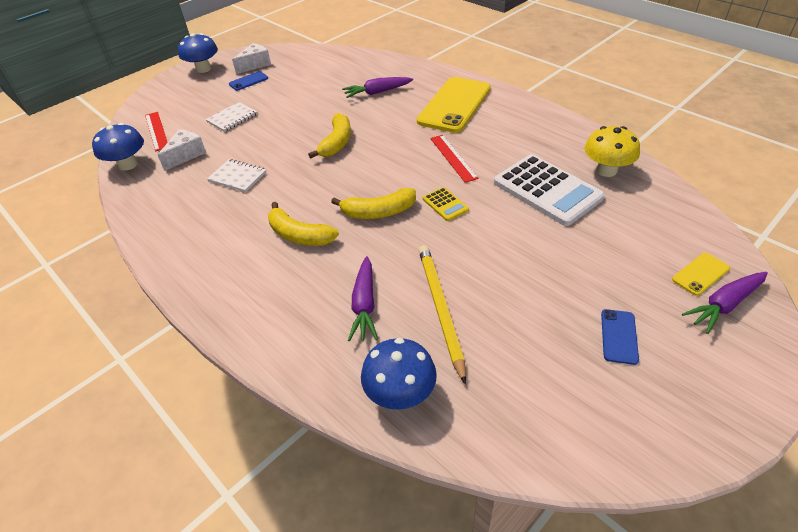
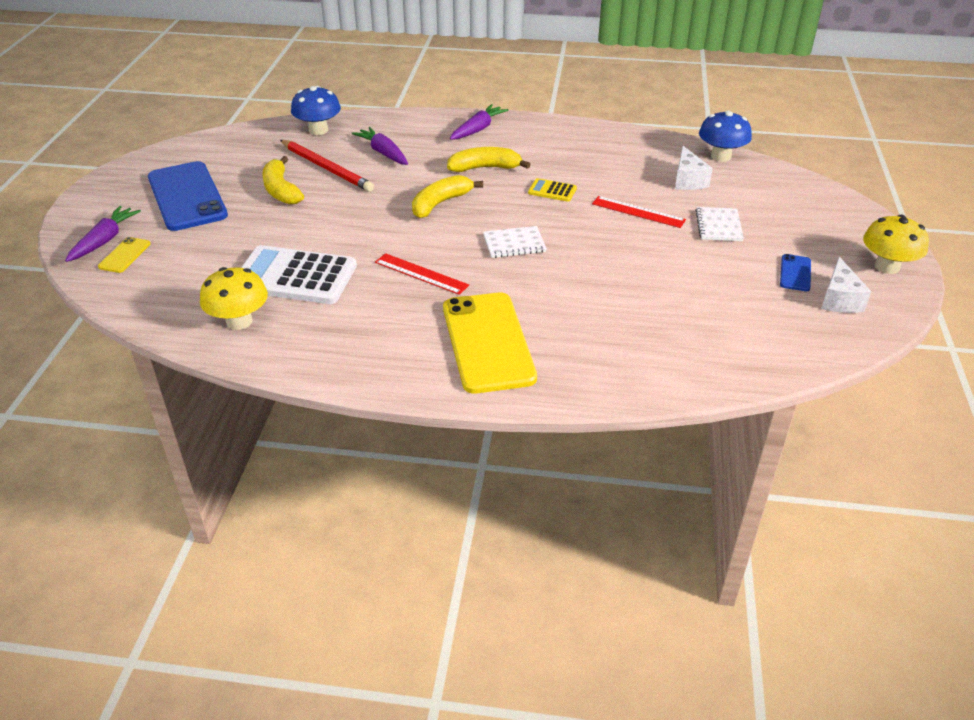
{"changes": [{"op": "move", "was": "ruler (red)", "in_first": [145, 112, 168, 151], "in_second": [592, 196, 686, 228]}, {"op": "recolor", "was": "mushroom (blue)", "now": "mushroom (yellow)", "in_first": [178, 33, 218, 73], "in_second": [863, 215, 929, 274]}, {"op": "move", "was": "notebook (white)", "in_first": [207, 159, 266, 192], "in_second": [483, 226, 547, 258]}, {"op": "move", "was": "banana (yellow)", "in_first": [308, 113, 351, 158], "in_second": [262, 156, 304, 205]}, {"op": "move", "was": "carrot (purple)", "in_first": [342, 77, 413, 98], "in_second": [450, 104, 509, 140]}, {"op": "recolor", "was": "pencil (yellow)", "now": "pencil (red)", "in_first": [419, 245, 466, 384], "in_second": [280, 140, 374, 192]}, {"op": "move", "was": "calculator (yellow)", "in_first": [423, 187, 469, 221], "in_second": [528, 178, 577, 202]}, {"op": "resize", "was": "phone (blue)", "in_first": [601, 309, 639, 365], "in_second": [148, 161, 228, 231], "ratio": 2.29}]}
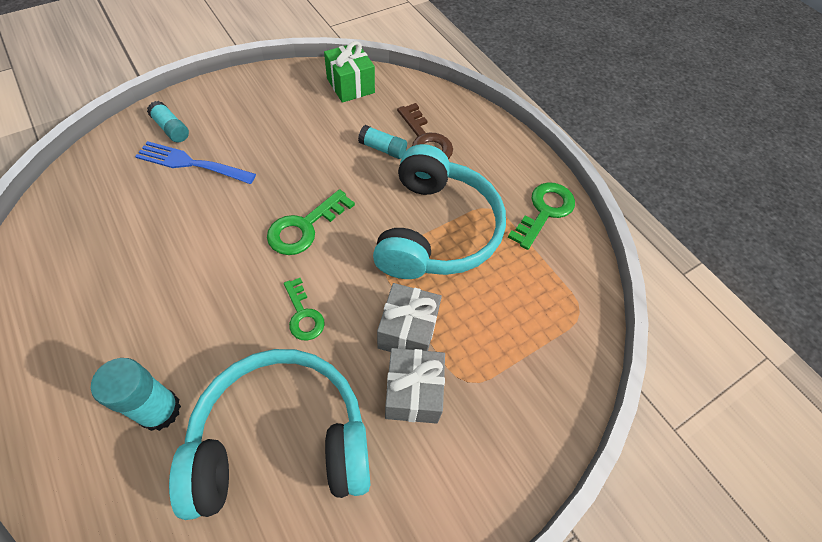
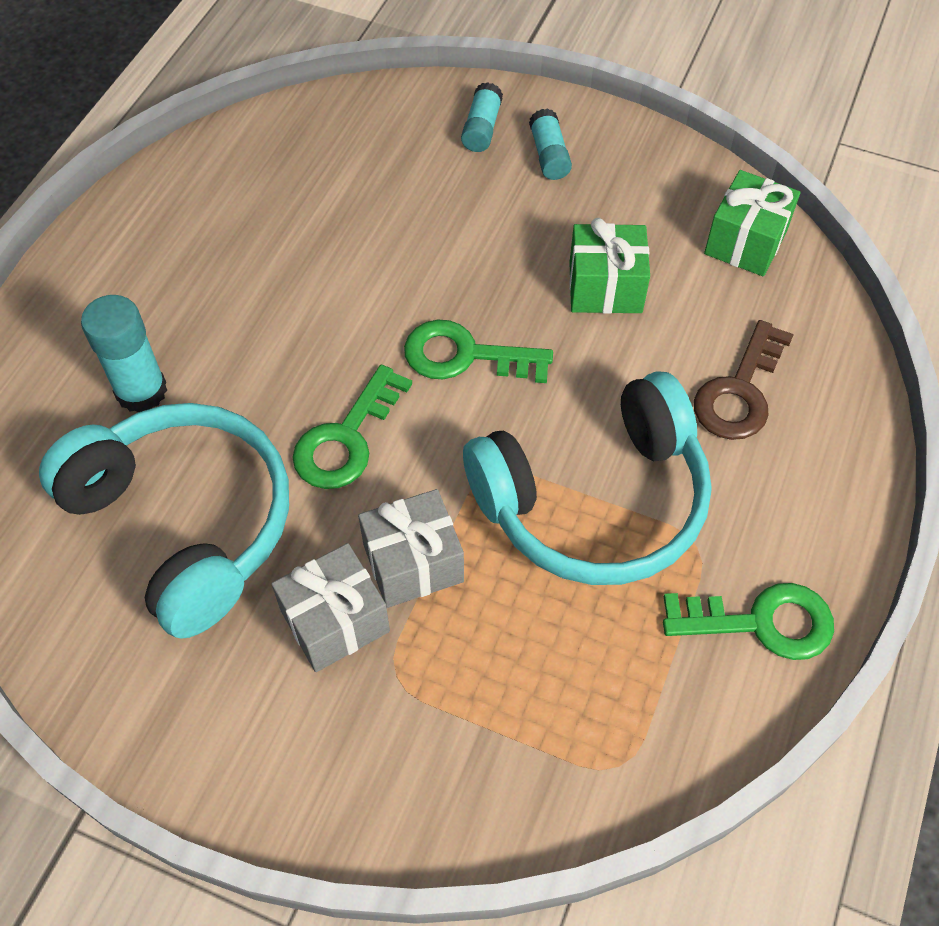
{"changes": [{"op": "delete", "was": "fork (blue)", "in_first": [135, 141, 256, 184]}, {"op": "resize", "was": "key (green)", "in_first": [284, 278, 325, 341], "in_second": [292, 365, 412, 489], "ratio": 1.5}, {"op": "move", "was": "glue stick (turquoise)", "in_first": [358, 125, 407, 159], "in_second": [529, 108, 572, 180]}, {"op": "insert", "now": "gift (green)", "in_second": [569, 218, 650, 314]}]}
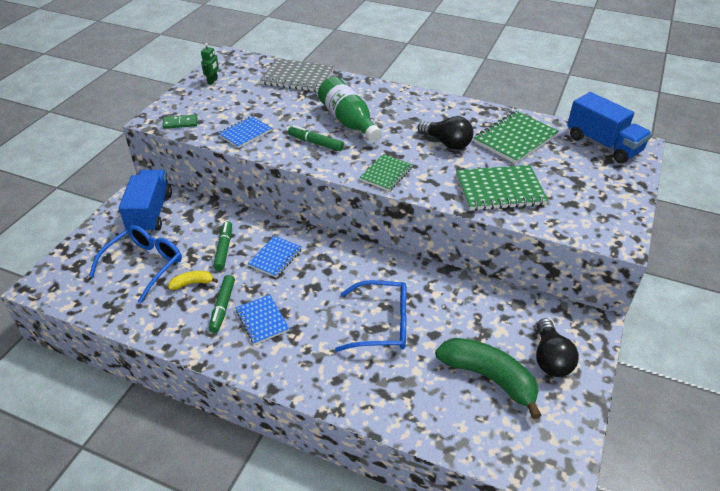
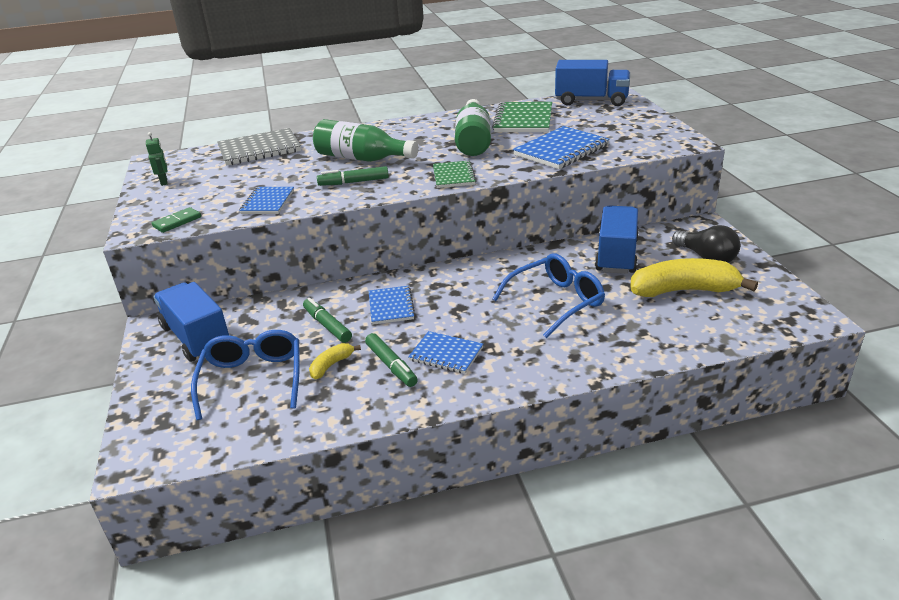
{"changes": [{"op": "replace", "was": "light bulb (black)", "now": "bottle (green)", "in_first": [418, 116, 473, 150], "in_second": [455, 99, 491, 156]}, {"op": "recolor", "was": "banana (green)", "now": "banana (yellow)", "in_first": [435, 338, 542, 419], "in_second": [630, 258, 758, 297]}, {"op": "recolor", "was": "notebook (green)", "now": "notebook (blue)", "in_first": [456, 165, 548, 211], "in_second": [513, 126, 610, 169]}, {"op": "insert", "now": "truck (blue)", "in_second": [595, 205, 639, 274]}]}
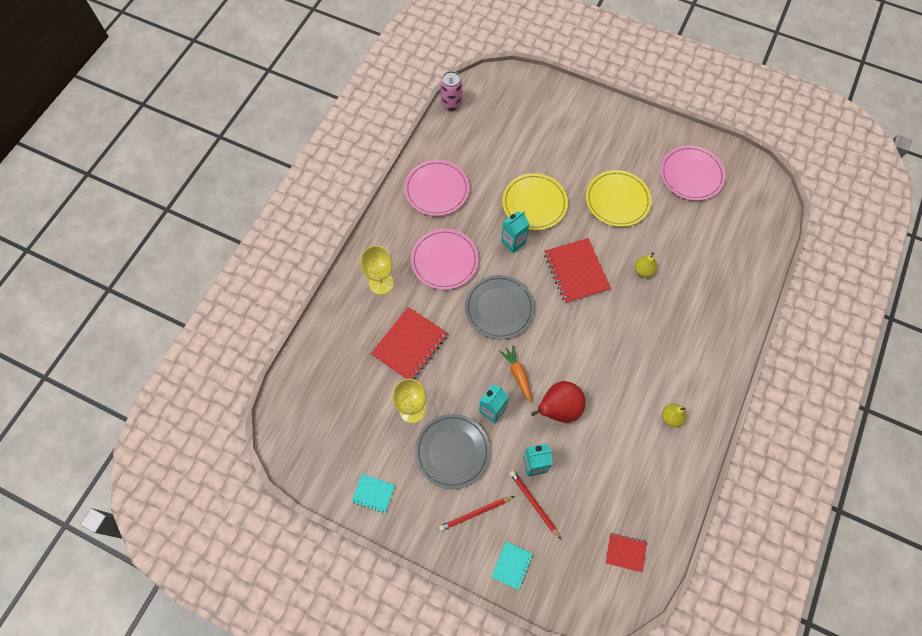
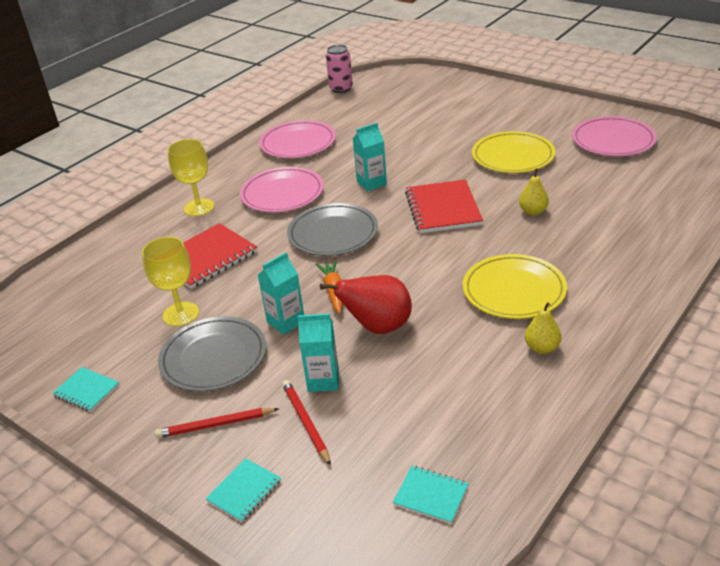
{"changes": [{"op": "move", "was": "plate (yellow)", "in_first": [502, 173, 568, 230], "in_second": [463, 254, 567, 319]}, {"op": "recolor", "was": "notebook (red)", "now": "notebook (turquoise)", "in_first": [606, 533, 647, 573], "in_second": [393, 466, 469, 524]}]}
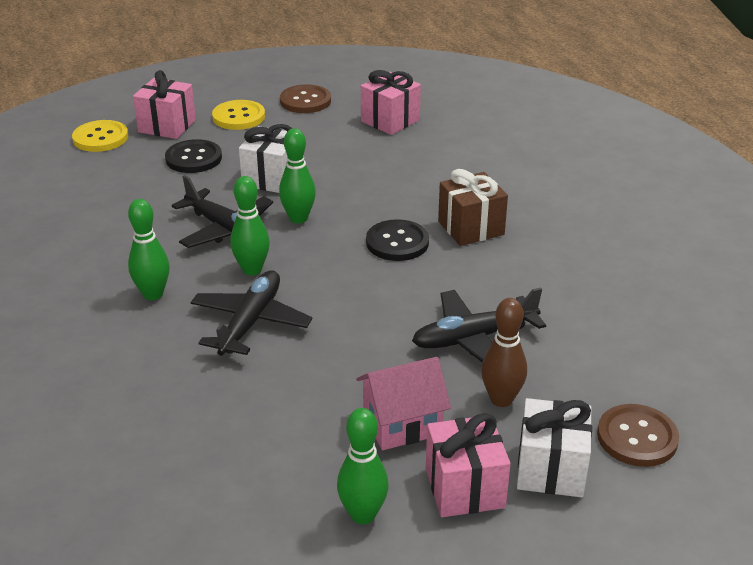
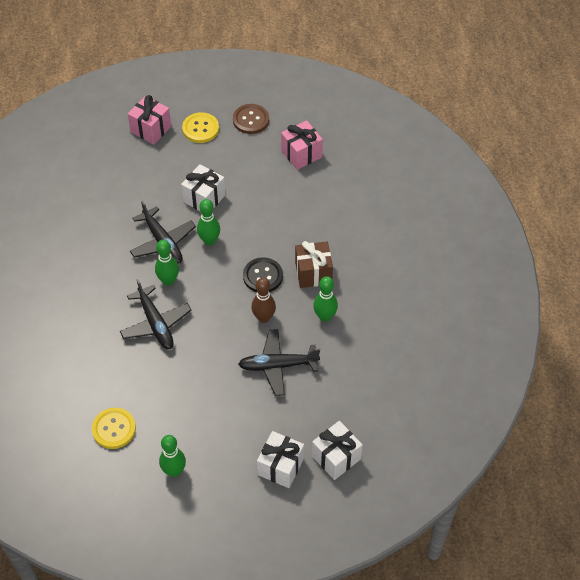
{"changes": [{"op": "move", "was": "button (yellow)", "in_first": [72, 120, 128, 152], "in_second": [92, 408, 136, 449]}, {"op": "move", "was": "bowling pin (green)", "in_first": [128, 199, 170, 300], "in_second": [313, 276, 338, 322]}, {"op": "delete", "was": "button (black)", "in_first": [165, 139, 222, 173]}, {"op": "rotate", "was": "plane (black)", "in_first": [191, 270, 312, 356], "in_second": [120, 279, 192, 349], "clockwise": 120}, {"op": "delete", "was": "house (pink)", "in_first": [356, 357, 451, 450]}, {"op": "delete", "was": "gift (pink)", "in_first": [426, 413, 511, 517]}, {"op": "move", "was": "bowling pin (brown)", "in_first": [481, 298, 527, 407], "in_second": [251, 278, 276, 323]}, {"op": "replace", "was": "button (brown)", "now": "gift (white)", "in_first": [597, 404, 679, 467], "in_second": [312, 421, 363, 480]}]}
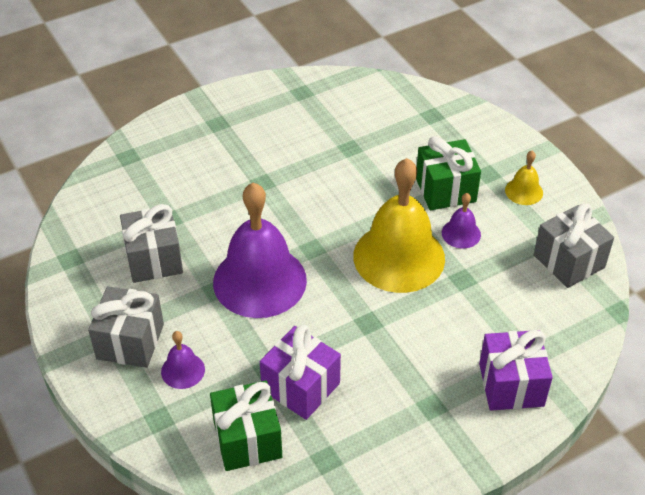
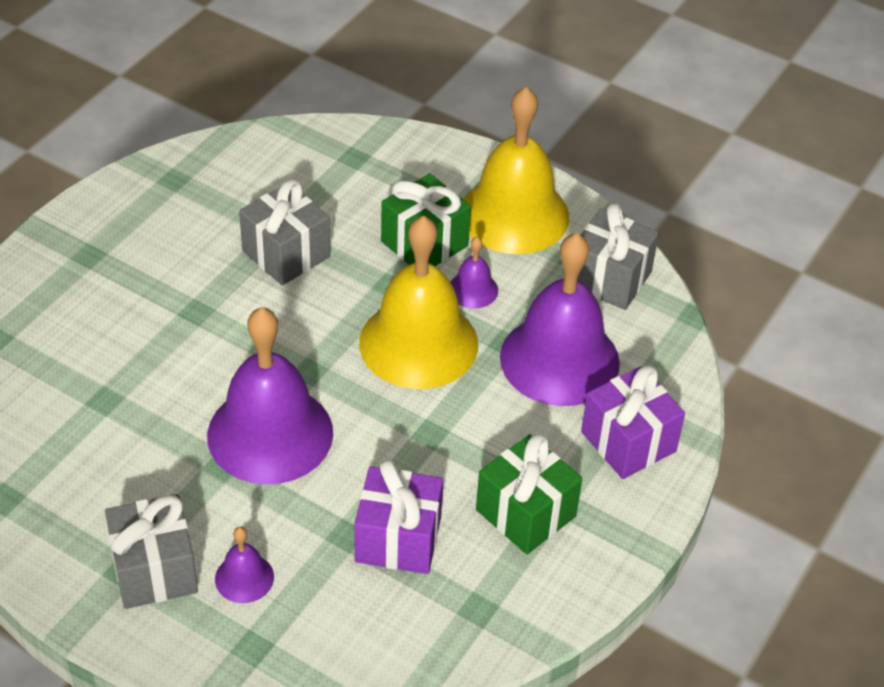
{"changes": [{"op": "move", "was": "gift (grey)", "in_first": [120, 204, 183, 283], "in_second": [239, 180, 330, 285]}, {"op": "move", "was": "gift (green)", "in_first": [210, 380, 282, 471], "in_second": [476, 434, 582, 554]}, {"op": "resize", "was": "bell (yellow)", "in_first": [505, 151, 543, 205], "in_second": [463, 87, 569, 254], "ratio": 2.29}, {"op": "insert", "now": "bell (purple)", "in_second": [500, 233, 620, 406]}]}
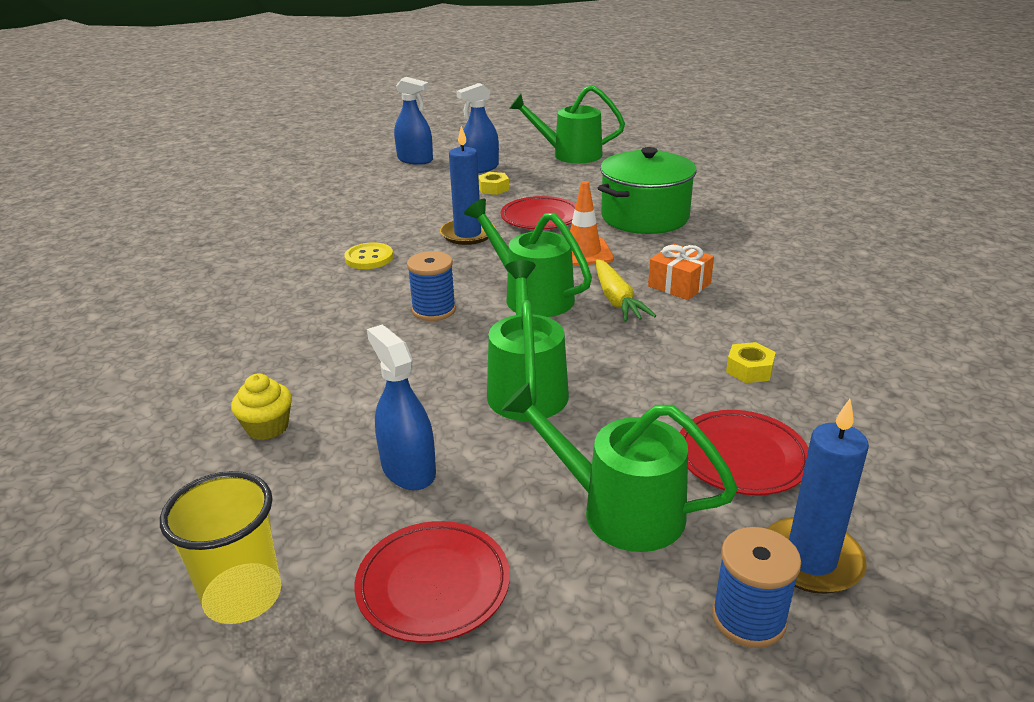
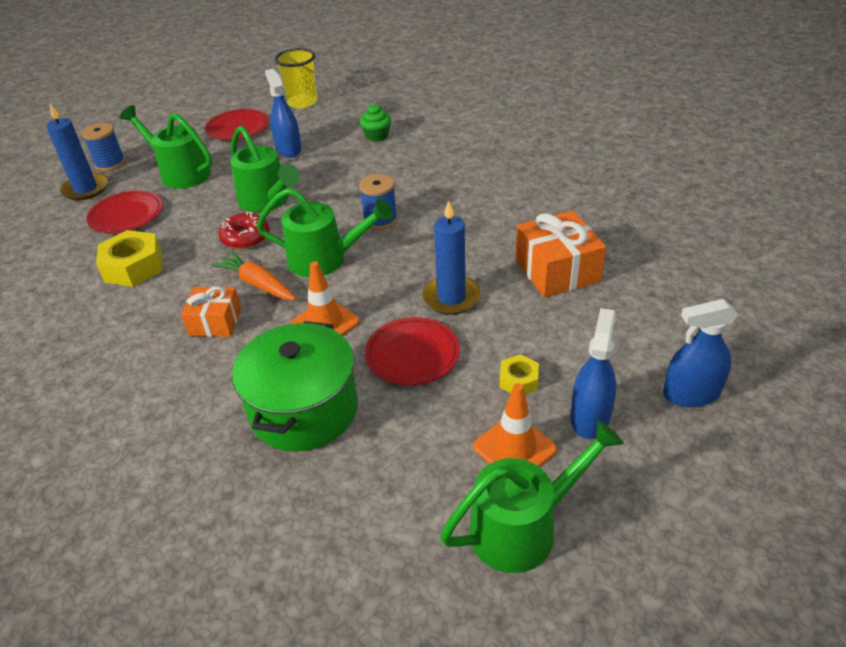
{"changes": [{"op": "recolor", "was": "cupcake (yellow)", "now": "cupcake (green)", "in_first": [231, 374, 292, 440], "in_second": [360, 104, 391, 142]}, {"op": "delete", "was": "button (yellow)", "in_first": [344, 243, 393, 269]}, {"op": "rotate", "was": "spray bottle (blue)", "in_first": [367, 325, 436, 490], "in_second": [265, 69, 302, 158], "clockwise": -135}, {"op": "rotate", "was": "watering can (green)", "in_first": [501, 382, 738, 552], "in_second": [119, 105, 212, 189], "clockwise": -135}, {"op": "recolor", "was": "carrot (yellow)", "now": "carrot (orange)", "in_first": [596, 259, 656, 322], "in_second": [212, 251, 296, 300]}, {"op": "resize", "was": "nut (yellow)", "in_first": [726, 342, 776, 383], "in_second": [96, 230, 162, 287], "ratio": 1.82}, {"op": "insert", "now": "donut (red)", "in_second": [218, 212, 270, 249]}, {"op": "insert", "now": "traffic cone (orange)", "in_second": [473, 383, 557, 467]}, {"op": "insert", "now": "gift (orange)", "in_second": [515, 211, 606, 298]}]}
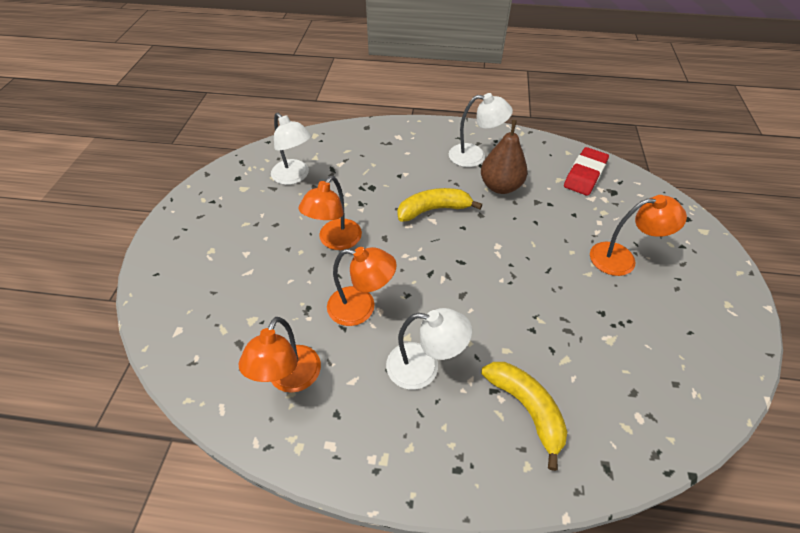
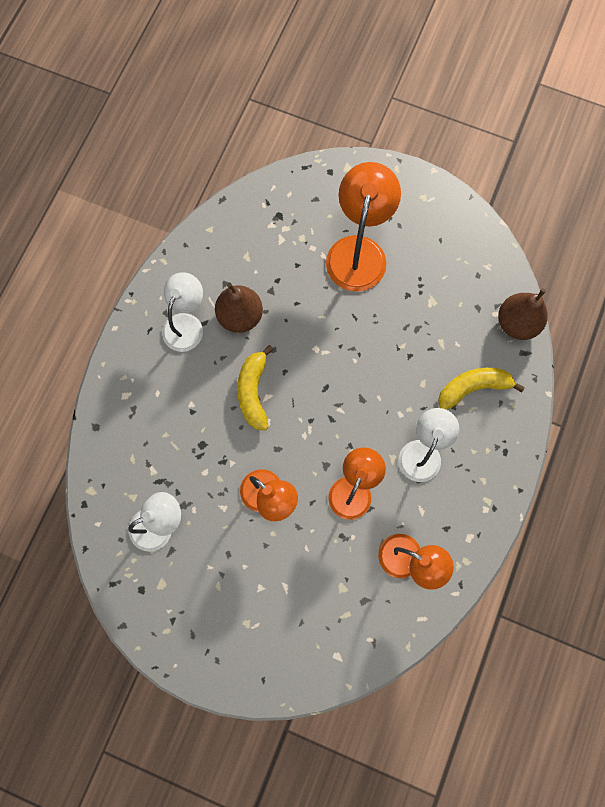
{"changes": [{"op": "delete", "was": "eraser (red)", "in_first": [564, 147, 609, 196]}, {"op": "resize", "was": "lamp (orange)", "in_first": [590, 195, 687, 276], "in_second": [326, 162, 401, 292], "ratio": 1.52}, {"op": "insert", "now": "pear (brown)", "in_second": [498, 288, 548, 340]}]}
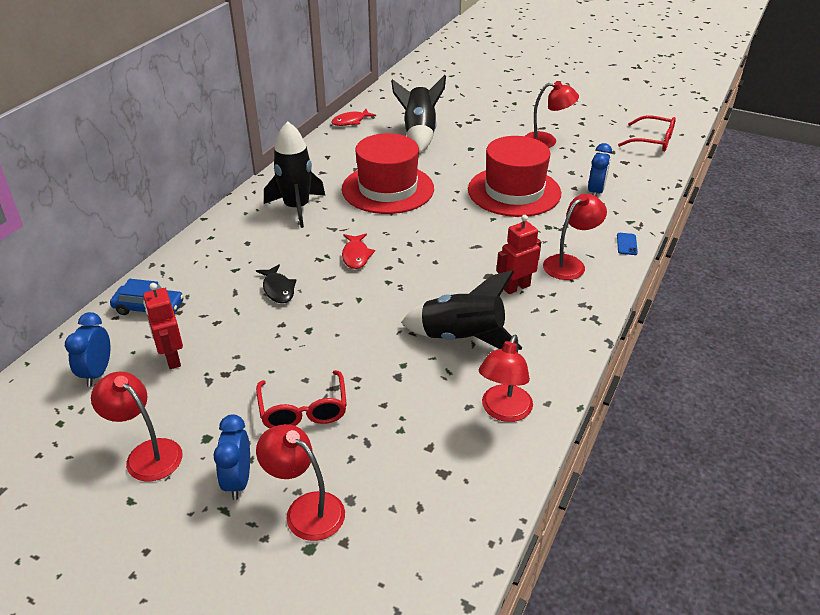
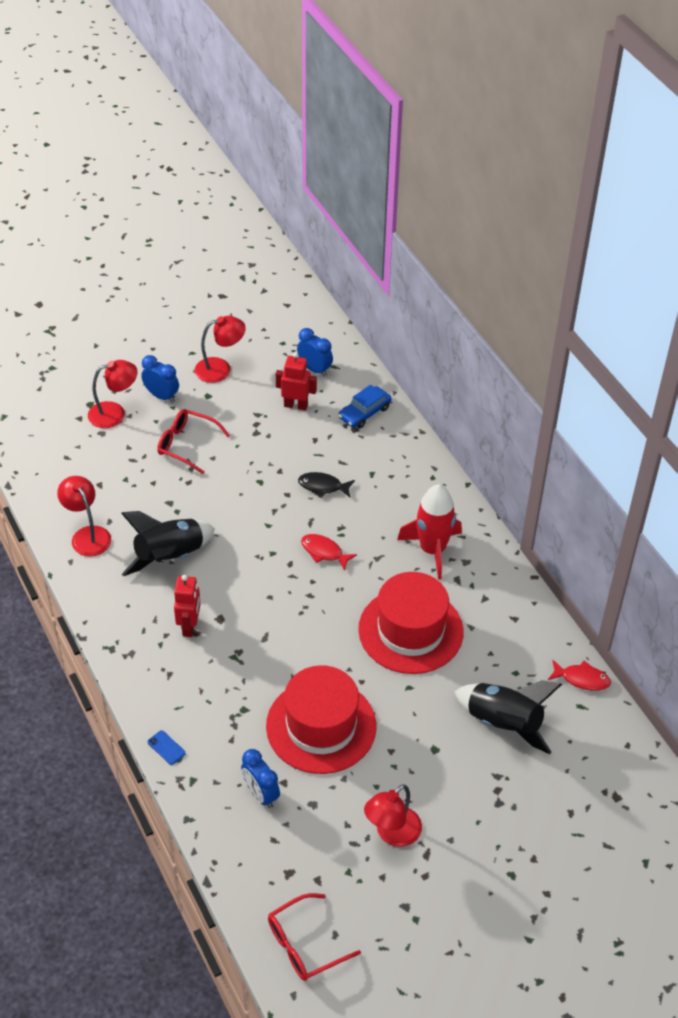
{"changes": [{"op": "recolor", "was": "rocket (black)", "now": "rocket (red)", "in_first": [264, 121, 325, 228], "in_second": [397, 484, 462, 580]}, {"op": "rotate", "was": "fish (red)", "in_first": [331, 109, 376, 126], "in_second": [548, 660, 611, 691], "clockwise": 105}, {"op": "delete", "was": "lamp (red)", "in_first": [543, 194, 607, 280]}]}
